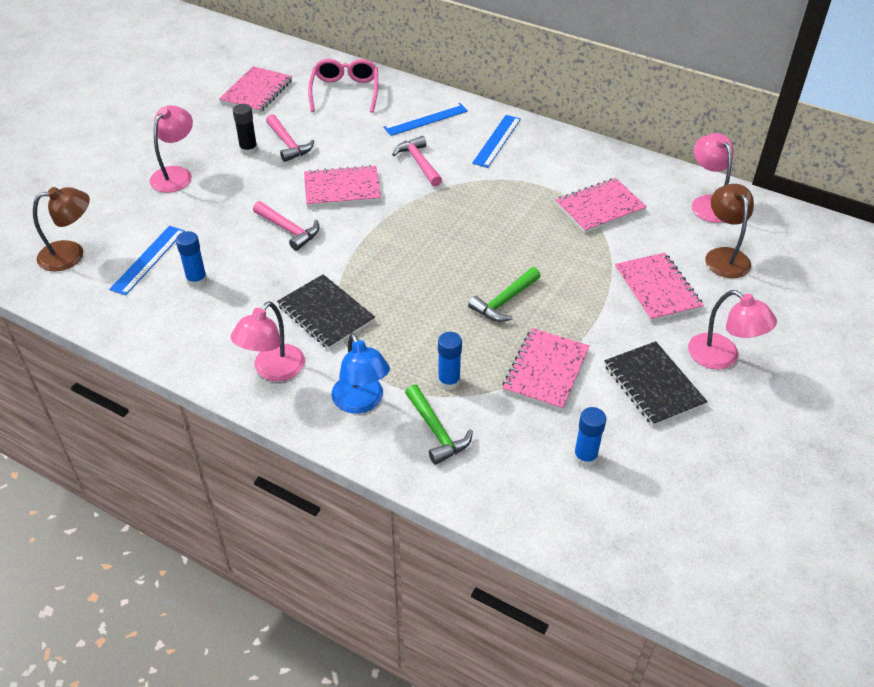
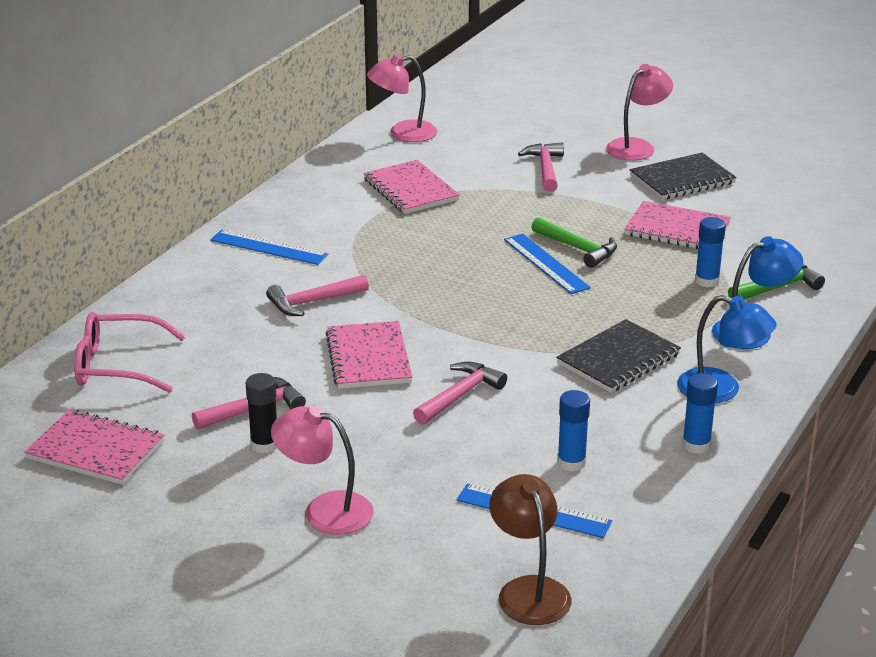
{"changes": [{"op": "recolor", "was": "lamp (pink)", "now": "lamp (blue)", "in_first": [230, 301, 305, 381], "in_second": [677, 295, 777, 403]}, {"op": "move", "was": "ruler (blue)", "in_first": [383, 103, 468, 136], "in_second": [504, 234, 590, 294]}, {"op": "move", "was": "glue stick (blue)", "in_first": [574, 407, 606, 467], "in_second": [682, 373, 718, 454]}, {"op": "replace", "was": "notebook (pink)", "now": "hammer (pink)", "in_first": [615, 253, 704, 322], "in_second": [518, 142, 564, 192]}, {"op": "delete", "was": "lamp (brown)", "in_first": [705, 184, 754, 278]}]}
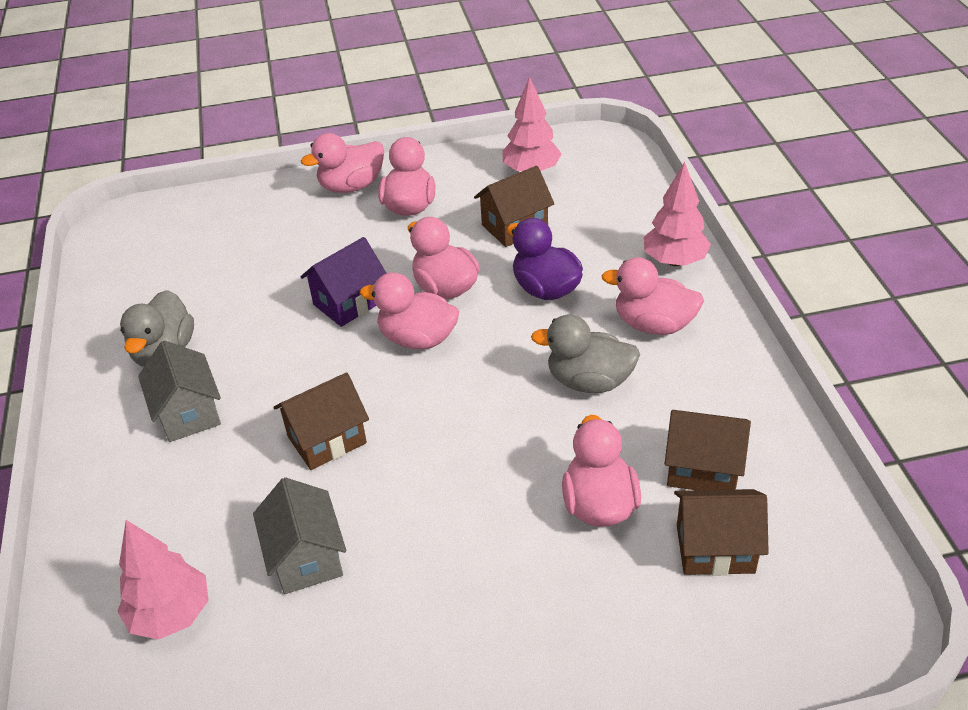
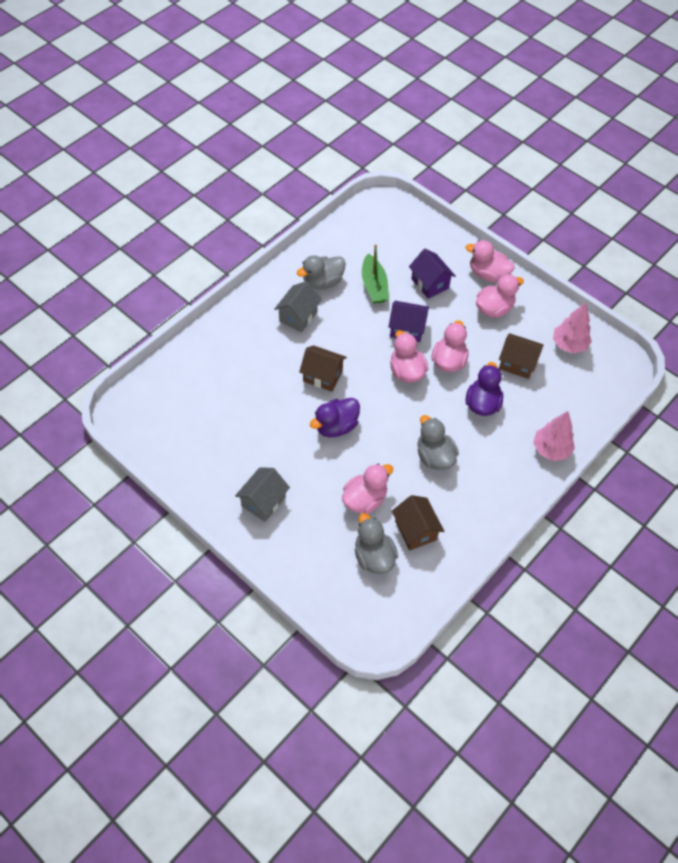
{"changes": [{"op": "delete", "was": "tree (pink)", "in_first": [117, 520, 209, 640]}, {"op": "move", "was": "house (grey)", "in_first": [253, 477, 346, 594], "in_second": [235, 467, 290, 522]}, {"op": "delete", "was": "duck (pink)", "in_first": [601, 257, 704, 335]}, {"op": "replace", "was": "house (brown)", "now": "duck (grey)", "in_first": [674, 489, 769, 576], "in_second": [355, 513, 398, 574]}, {"op": "insert", "now": "duck (purple)", "in_second": [310, 398, 360, 437]}, {"op": "insert", "now": "boat (green)", "in_second": [362, 244, 389, 304]}, {"op": "insert", "now": "house (purple)", "in_second": [409, 249, 455, 299]}]}
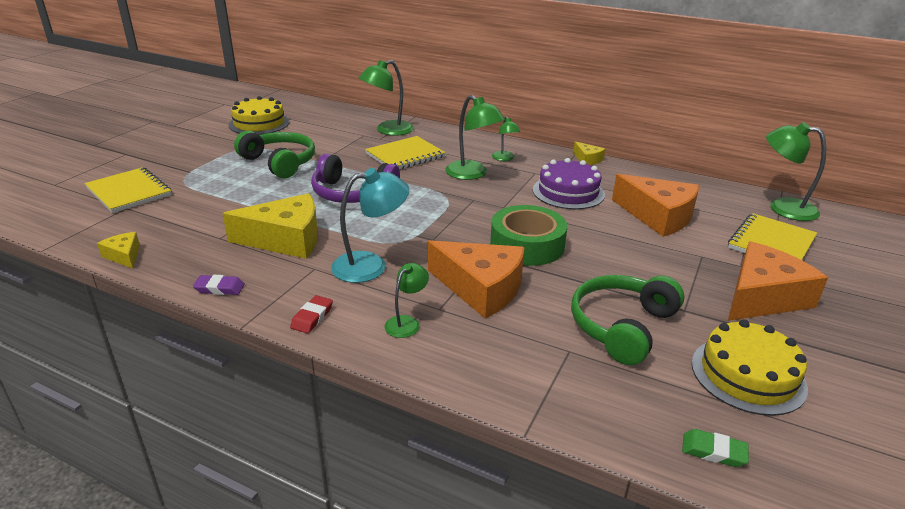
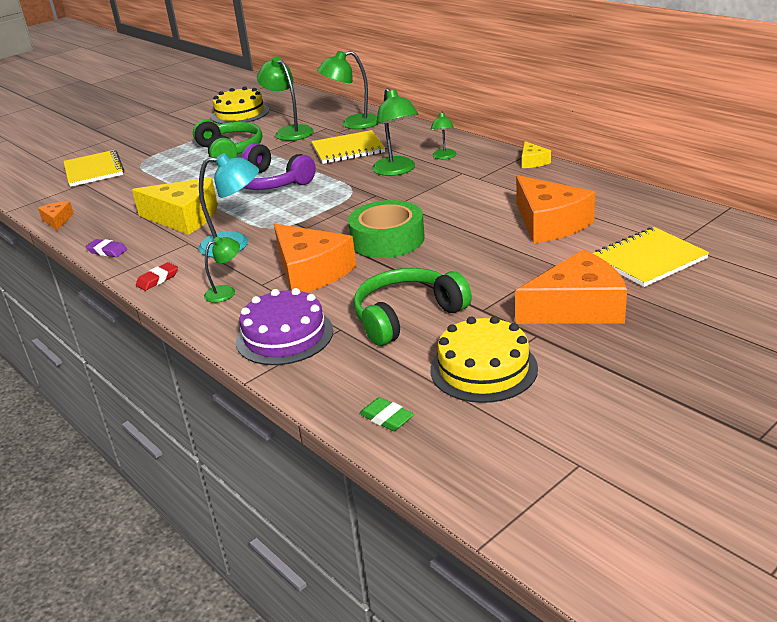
{"changes": [{"op": "recolor", "was": "cheese (yellow)", "now": "cheese (orange)", "in_first": [97, 232, 140, 269], "in_second": [38, 201, 74, 231]}, {"op": "move", "was": "cake (purple)", "in_first": [533, 158, 605, 209], "in_second": [236, 288, 333, 365]}, {"op": "move", "was": "lamp (green)", "in_first": [766, 122, 826, 221], "in_second": [257, 57, 314, 141]}]}
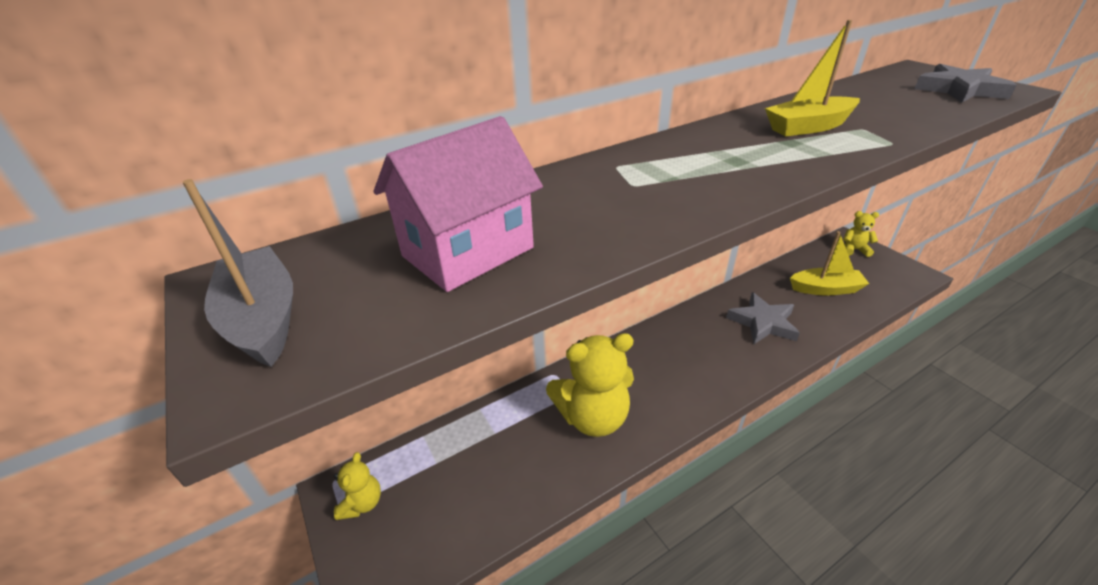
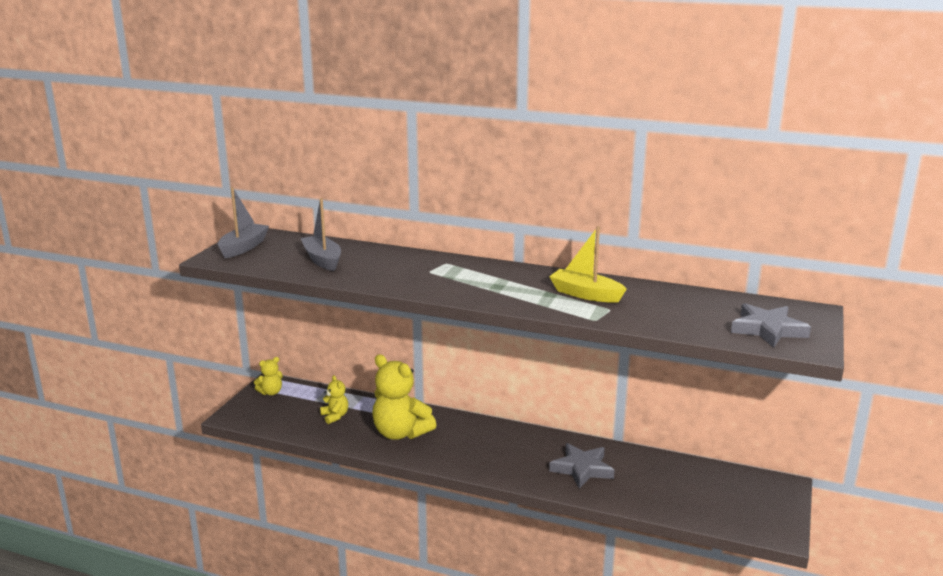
{"changes": [{"op": "replace", "was": "house (pink)", "now": "boat (grey)", "in_first": [374, 116, 543, 292], "in_second": [301, 198, 341, 271]}, {"op": "delete", "was": "boat (yellow)", "in_first": [790, 231, 869, 296]}, {"op": "move", "was": "teddy bear (yellow)", "in_first": [843, 211, 879, 257], "in_second": [320, 375, 348, 424]}]}
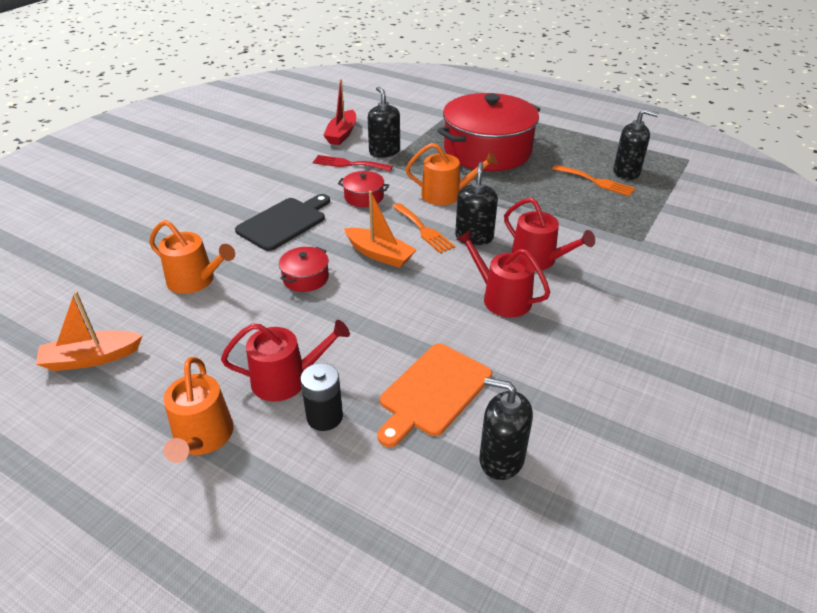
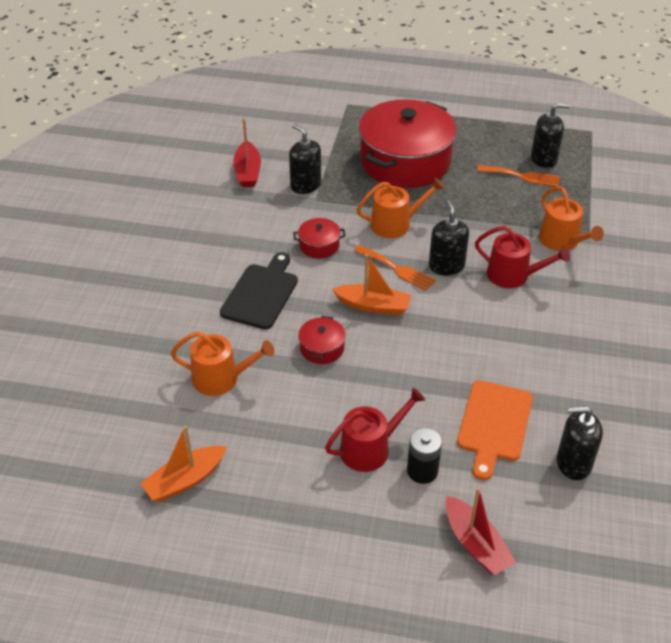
{"changes": [{"op": "move", "was": "watering can (orange)", "in_first": [163, 357, 234, 463], "in_second": [539, 186, 604, 251]}, {"op": "delete", "was": "fork (red)", "in_first": [313, 155, 393, 171]}, {"op": "delete", "was": "watering can (red)", "in_first": [456, 230, 550, 317]}, {"op": "insert", "now": "boat (red)", "in_second": [445, 488, 516, 575]}]}
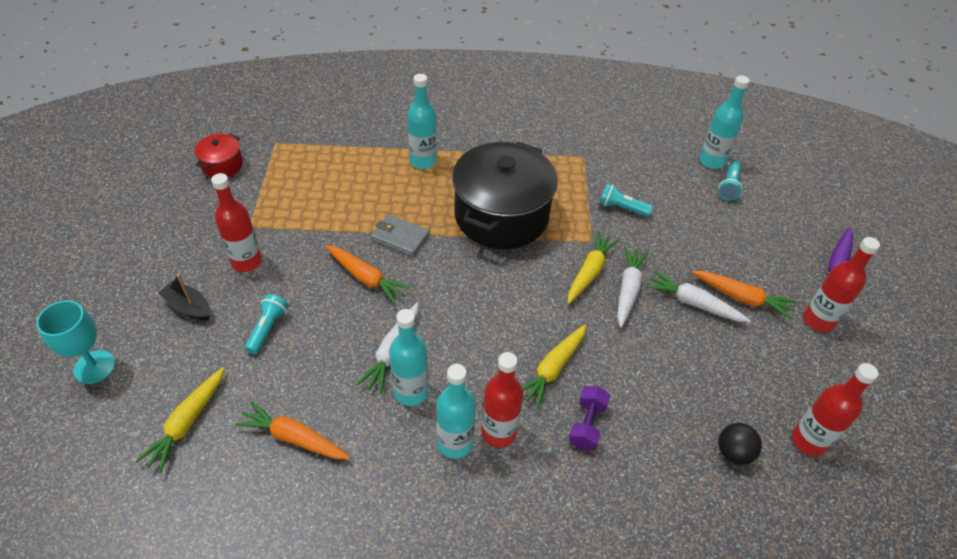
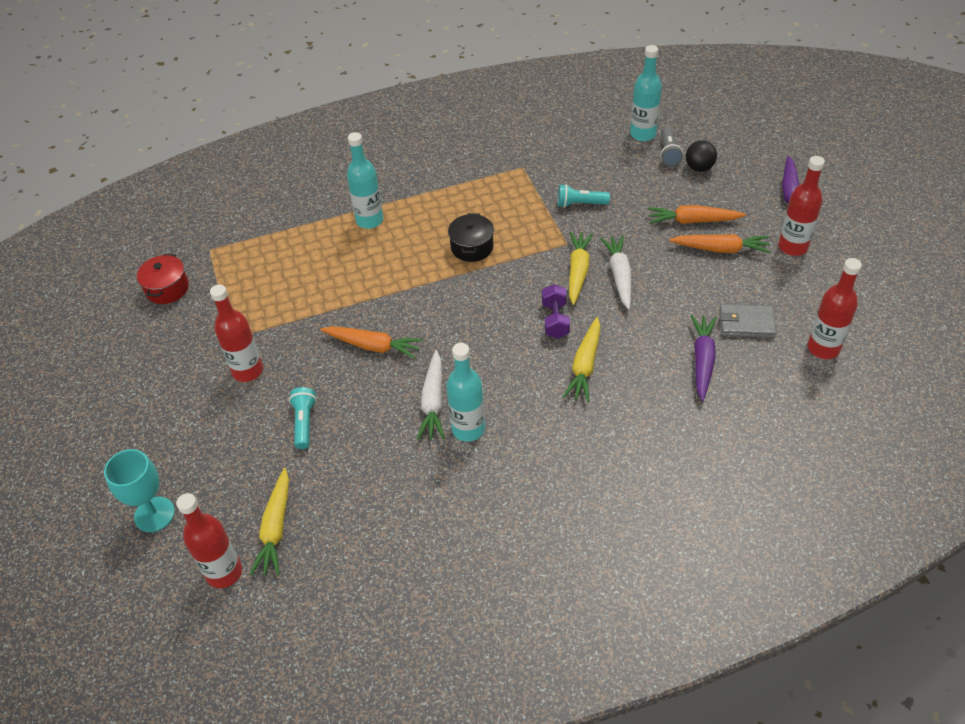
{"changes": [{"op": "delete", "was": "boat (black)", "in_first": [158, 274, 210, 321]}, {"op": "move", "was": "carrot (orange)", "in_first": [235, 401, 351, 459], "in_second": [648, 205, 746, 224]}, {"op": "move", "was": "wallet (grey)", "in_first": [371, 214, 430, 257], "in_second": [719, 304, 776, 338]}, {"op": "delete", "was": "bottle (turquoise)", "in_first": [436, 364, 476, 459]}, {"op": "resize", "was": "pot (black)", "in_first": [452, 142, 558, 249], "in_second": [448, 213, 494, 262], "ratio": 0.45}, {"op": "move", "was": "bottle (red)", "in_first": [481, 352, 523, 447], "in_second": [176, 493, 242, 588]}, {"op": "move", "was": "dumbbell (purple)", "in_first": [569, 386, 610, 450], "in_second": [542, 284, 570, 338]}, {"op": "delete", "was": "carrot (white)", "in_first": [646, 270, 751, 322]}, {"op": "move", "was": "ball (black)", "in_first": [718, 423, 762, 465], "in_second": [686, 140, 717, 172]}, {"op": "recolor", "was": "flashlight (turquoise)", "now": "flashlight (grey)", "in_first": [719, 161, 743, 201], "in_second": [660, 127, 683, 166]}, {"op": "insert", "now": "carrot (purple)", "in_second": [691, 315, 717, 401]}]}
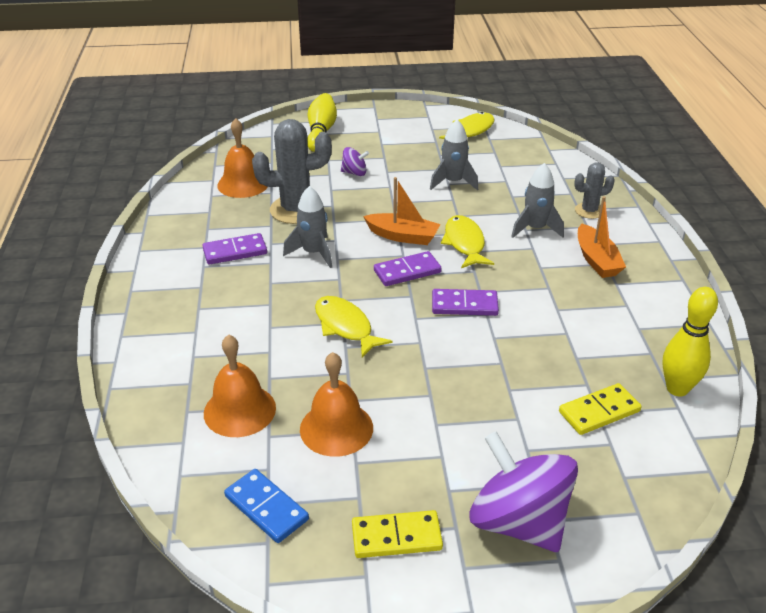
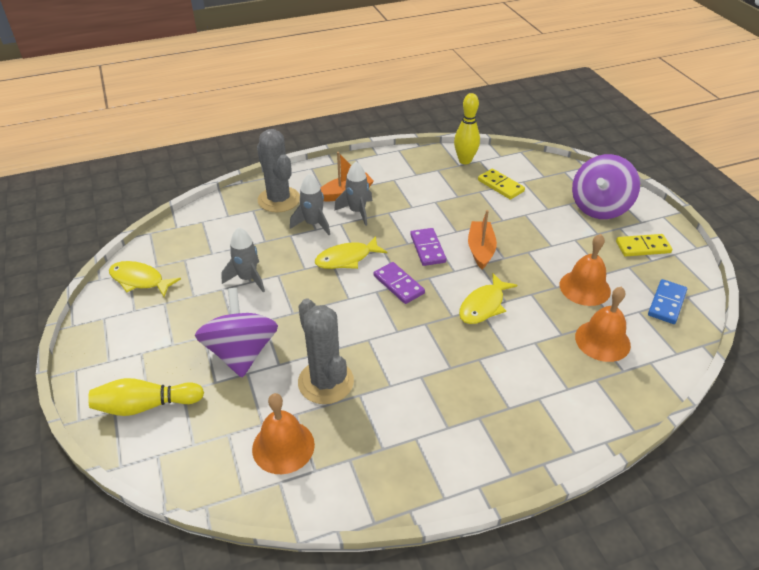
{"changes": [{"op": "delete", "was": "domino (purple)", "in_first": [202, 233, 267, 265]}, {"op": "move", "was": "rocket (grey)", "in_first": [283, 186, 332, 268], "in_second": [334, 162, 372, 226]}, {"op": "resize", "was": "spinning top (purple)", "in_first": [341, 147, 369, 176], "in_second": [195, 288, 278, 377], "ratio": 2.23}, {"op": "rotate", "was": "domino (yellow)", "in_first": [352, 510, 443, 558], "in_second": [616, 234, 673, 257], "clockwise": -75}, {"op": "move", "was": "boat (orange)", "in_first": [363, 177, 440, 245], "in_second": [468, 210, 497, 269]}, {"op": "resize", "was": "cactus (grey)", "in_first": [574, 162, 615, 219], "in_second": [257, 129, 300, 212], "ratio": 1.81}]}
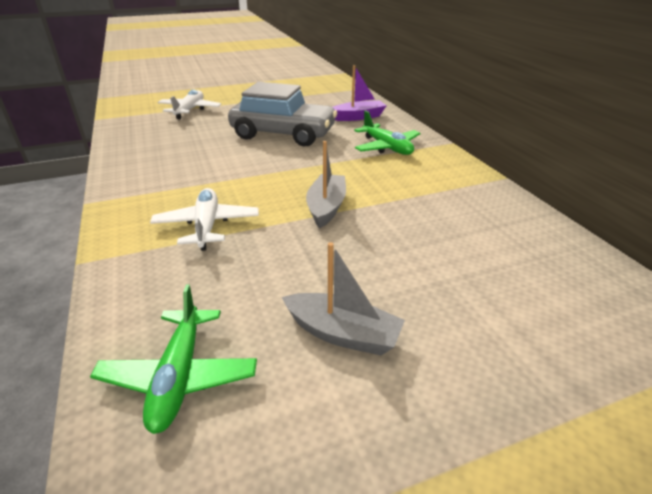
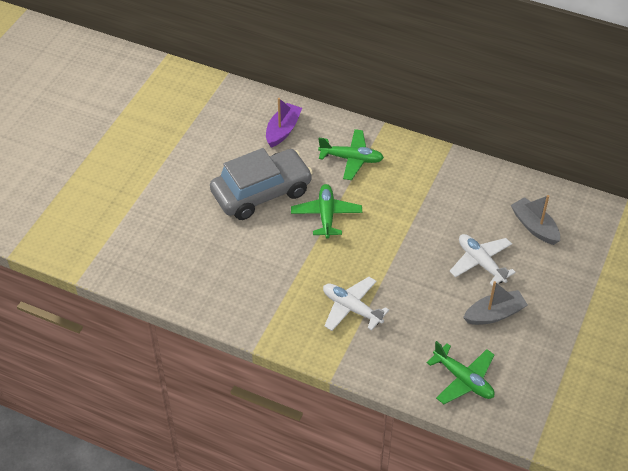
{"changes": [{"op": "move", "was": "plane (white)", "in_first": [158, 89, 221, 119], "in_second": [449, 234, 516, 286]}, {"op": "move", "was": "boat (grey)", "in_first": [306, 141, 346, 228], "in_second": [511, 195, 560, 245]}, {"op": "insert", "now": "plane (green)", "in_second": [291, 184, 362, 238]}]}
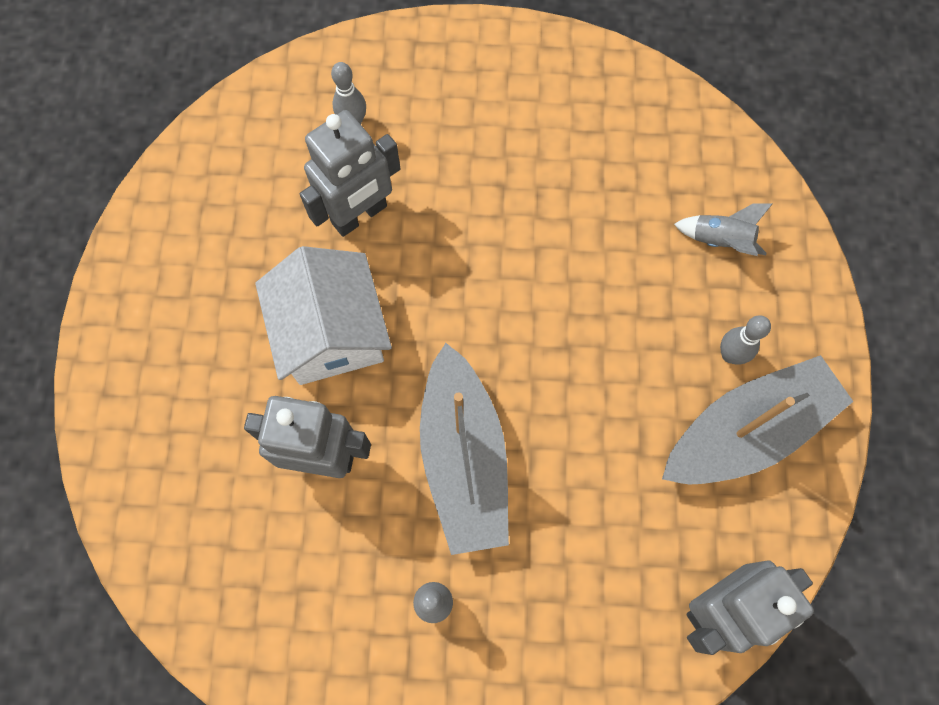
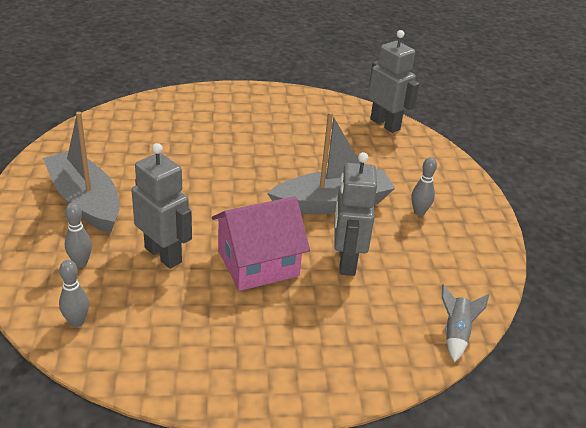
{"changes": [{"op": "recolor", "was": "house (white)", "now": "house (pink)", "in_first": [255, 246, 392, 385], "in_second": [212, 196, 310, 291]}, {"op": "move", "was": "boat (grey)", "in_first": [662, 355, 854, 485], "in_second": [43, 112, 119, 234]}, {"op": "move", "was": "rocket (grey)", "in_first": [674, 204, 772, 256], "in_second": [442, 284, 489, 362]}, {"op": "move", "was": "bowling pin (grey)", "in_first": [720, 315, 771, 364], "in_second": [59, 260, 89, 327]}]}
